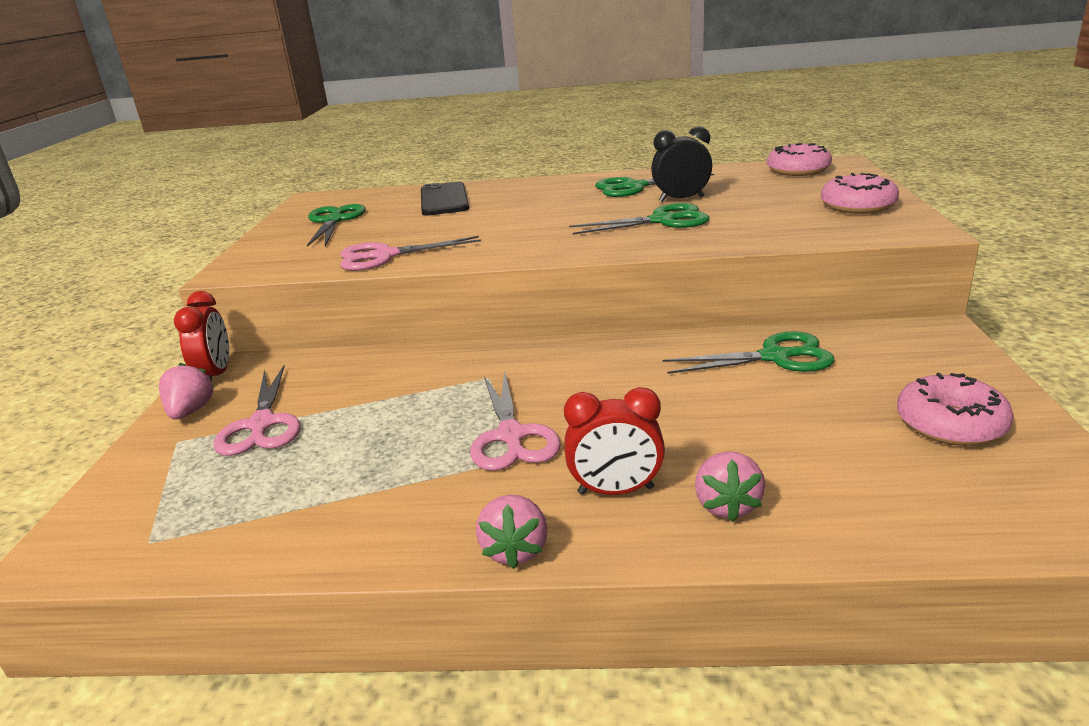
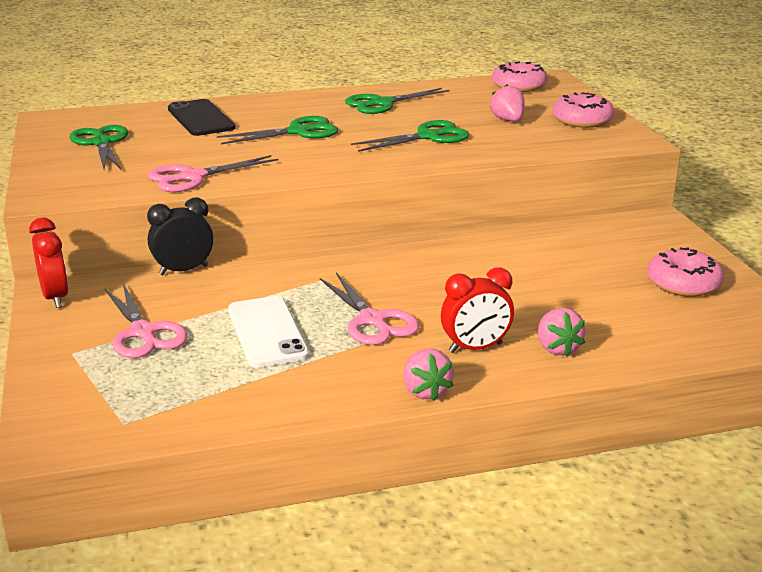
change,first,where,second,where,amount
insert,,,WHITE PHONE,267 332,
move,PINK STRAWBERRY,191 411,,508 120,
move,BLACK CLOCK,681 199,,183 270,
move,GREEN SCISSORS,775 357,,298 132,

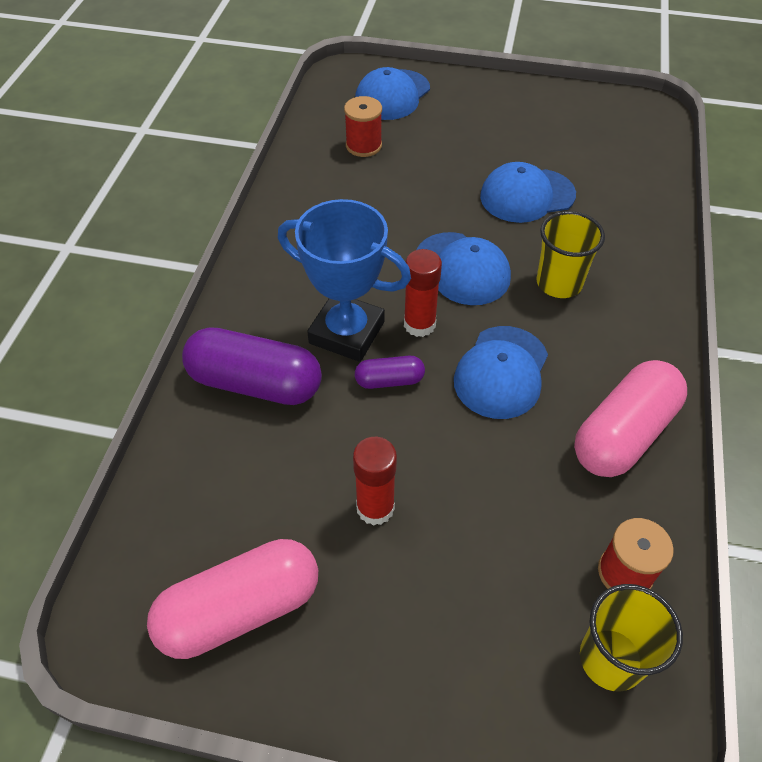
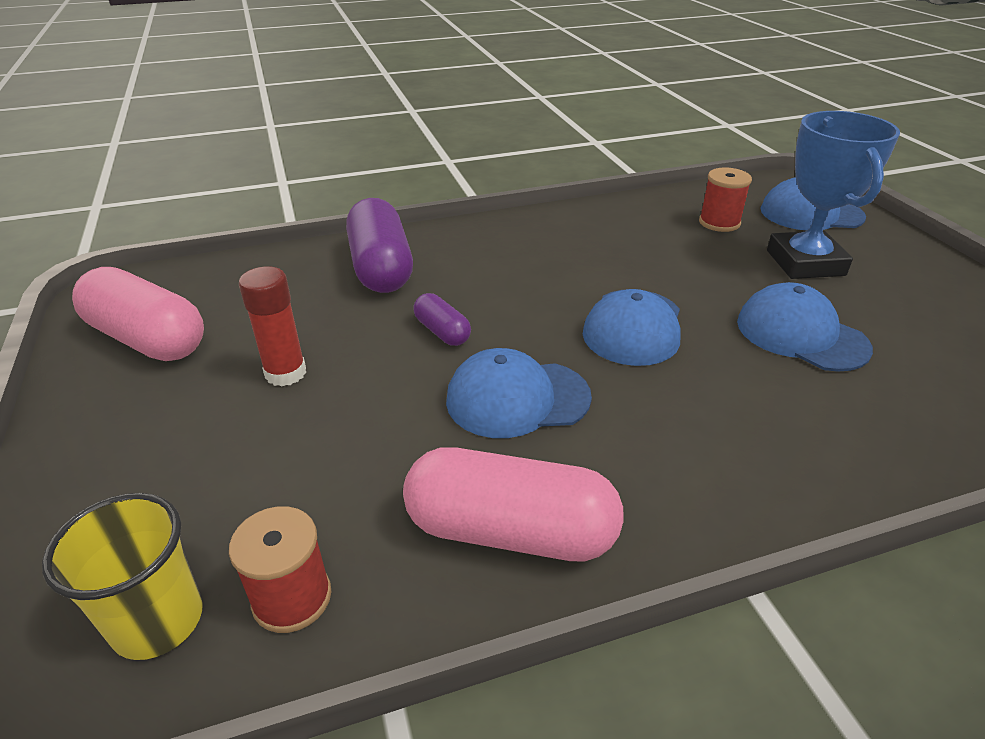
change,first,where,second,where,amount
delete,RED GLUE STICK,419 324,,,
delete,YELLOW CUP,559 283,,,
move,BLUE TROPHY,347 332,,805 263,

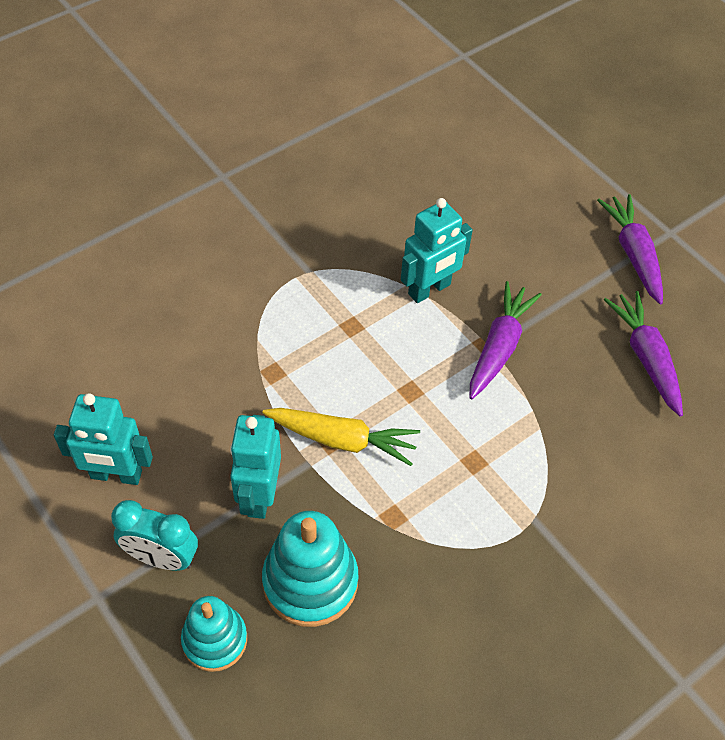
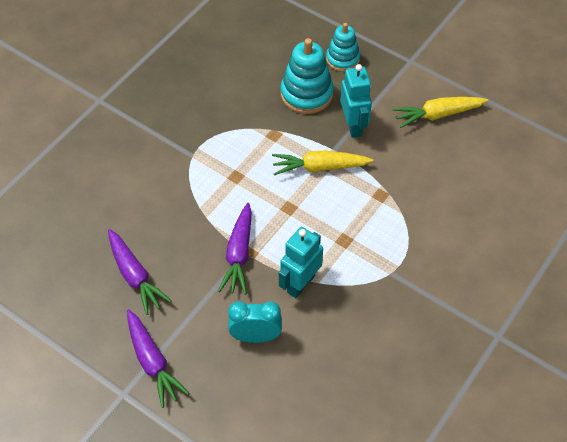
change,first,where,second,where,amount
move,TURQUOISE CLOCK,161 558,,255 336,
replace,TURQUOISE ROBOT,116 475,YELLOW CARROT,438 115,

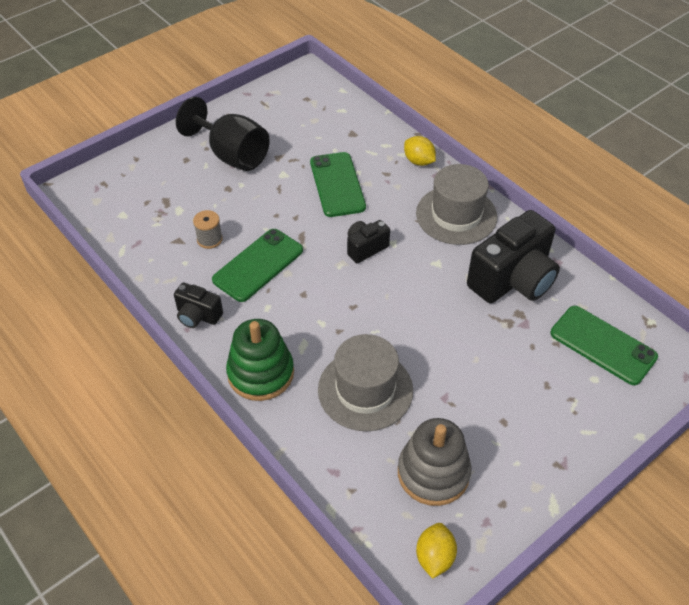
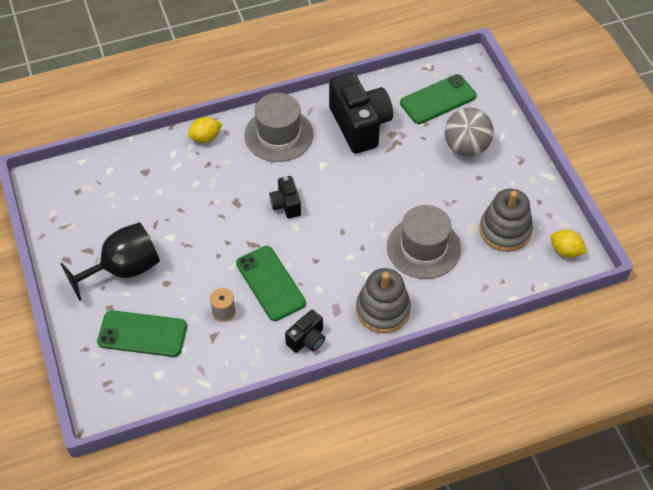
change,first,where,second,where,amount
insert,,,GREY BALL,466 147,
move,GREEN PHONE,337 184,,142 334,
recolor,GREEN STACKING TOY,260 373,GREY STACKING TOY,383 310,

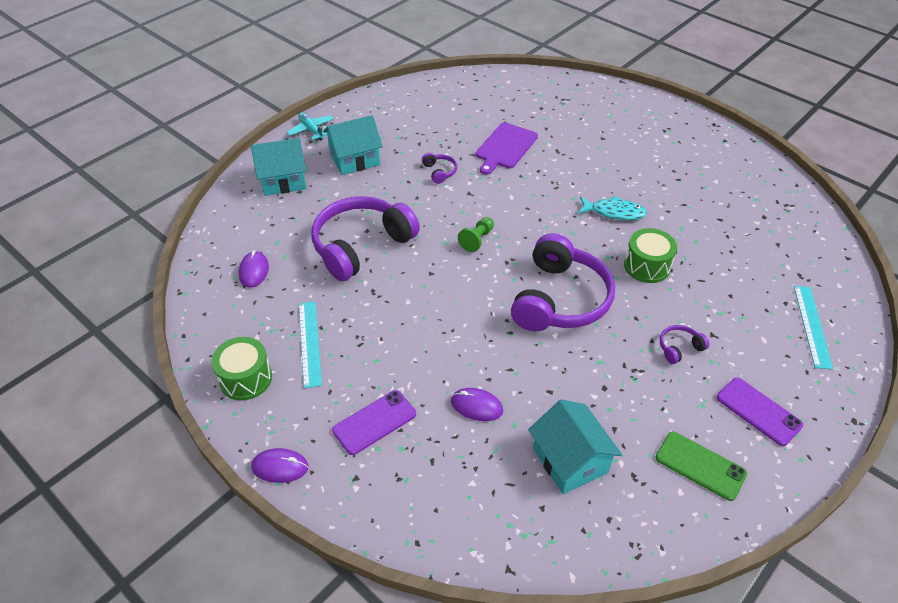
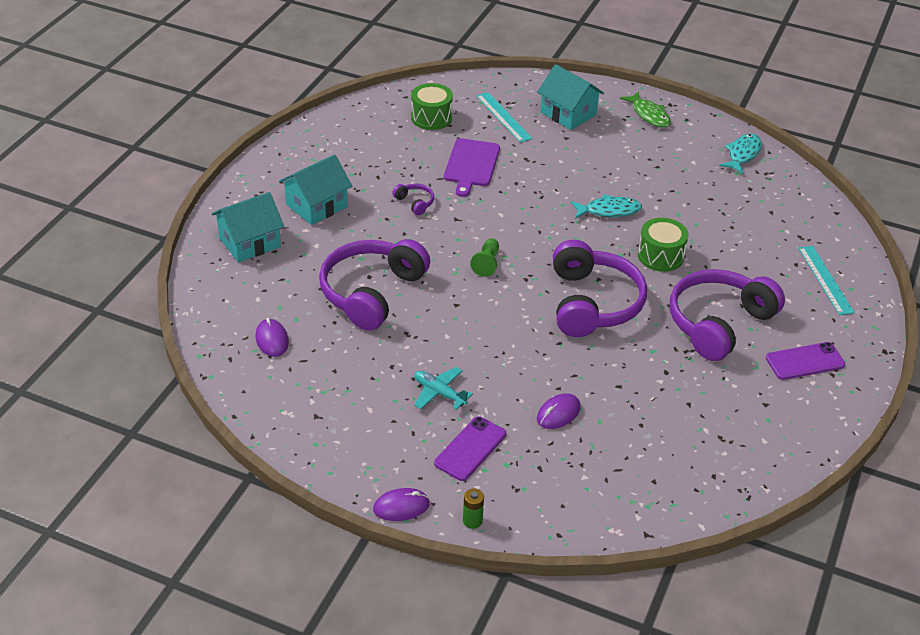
change,first,where,second,where,amount
delete,GREEN PHONE,700 466,,,
insert,,,GREEN BATTERY,472 521,
insert,,,GREEN FISH,649 115,
insert,,,TURQUOISE FISH,742 154,
move,GREEN DRUM,246 378,,431 118,
move,TURQUOISE PLANE,311 130,,439 393,
move,TURQUOISE RULER,310 343,,503 117,
move,TURQUOISE HOUSE,570 460,,568 114,
rotate,PURPLE MOUSE,476 406,,558 413,45 degrees counterclockwise
rotate,PURPLE PHONE,758 411,,805 361,45 degrees counterclockwise
resize,PURPLE HEADPHONES,679 348,,718 323,x2.50

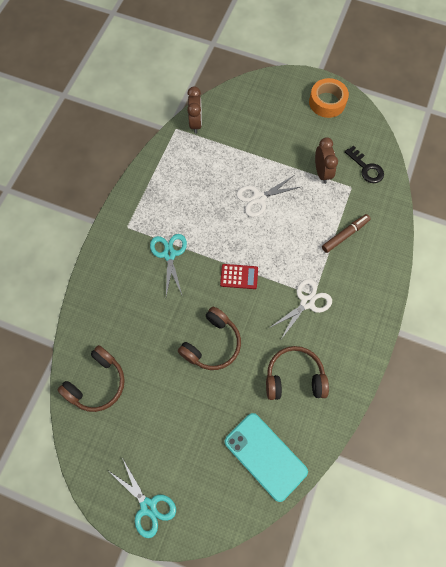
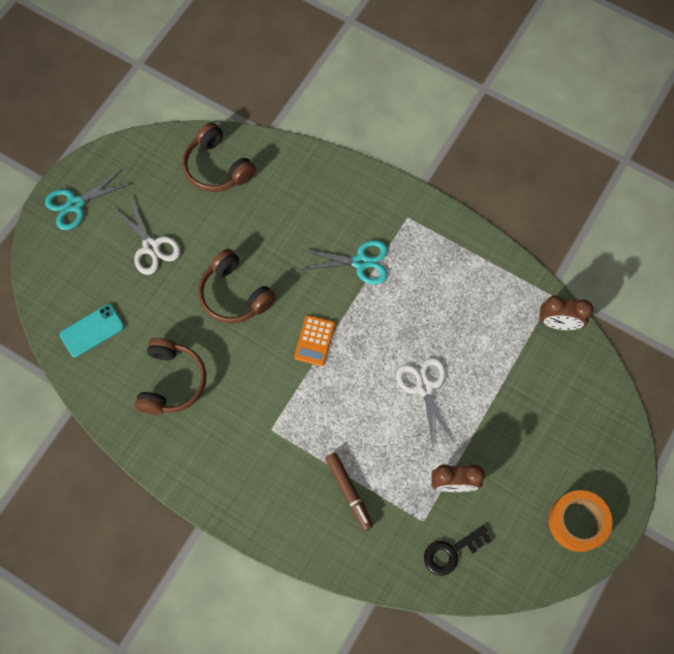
change,first,where,second,where,amount
move,WHITE SCISSORS,307 302,,151 247,
recolor,RED CALCULATOR,239 276,ORANGE CALCULATOR,314 341,
resize,TURQUOISE PHONE,265 456,,92 330,x0.63

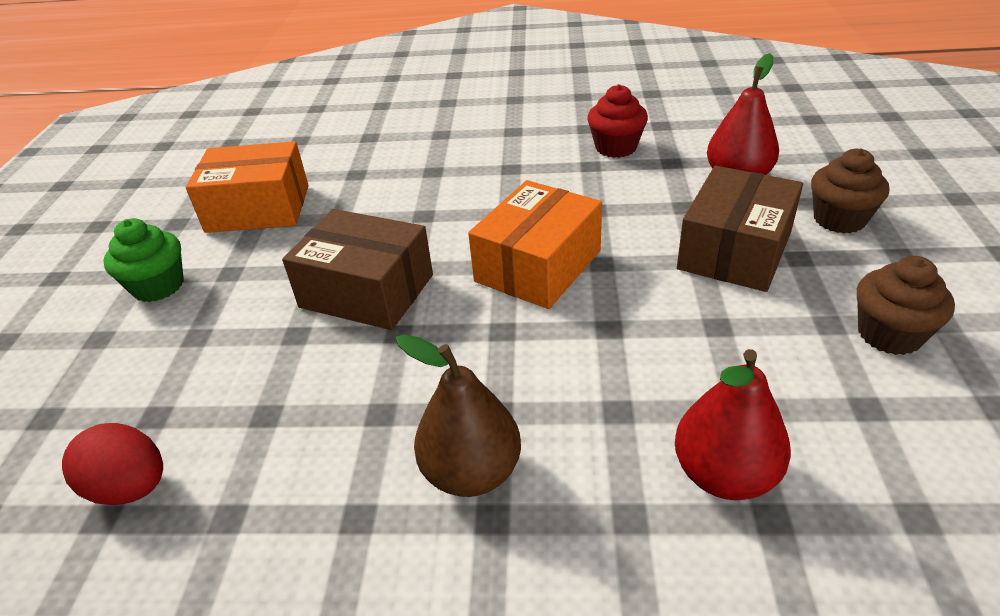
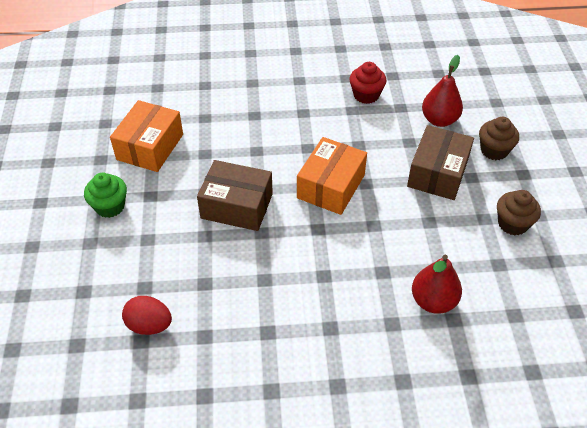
change,first,where,second,where,amount
delete,BROWN PEAR,471 472,,,
rotate,ORANGE BOX,258 208,,150 147,60 degrees counterclockwise

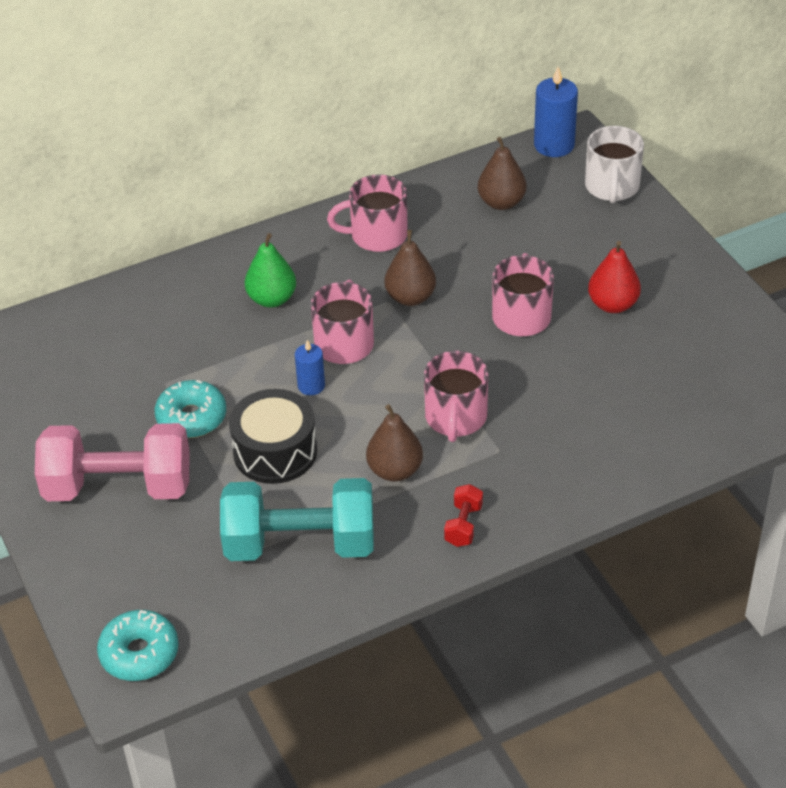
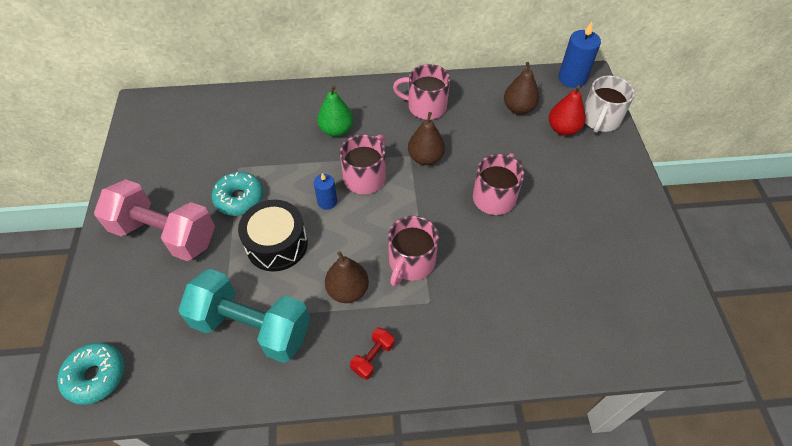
change,first,where,second,where,amount
move,RED PEAR,612 304,,562 129,

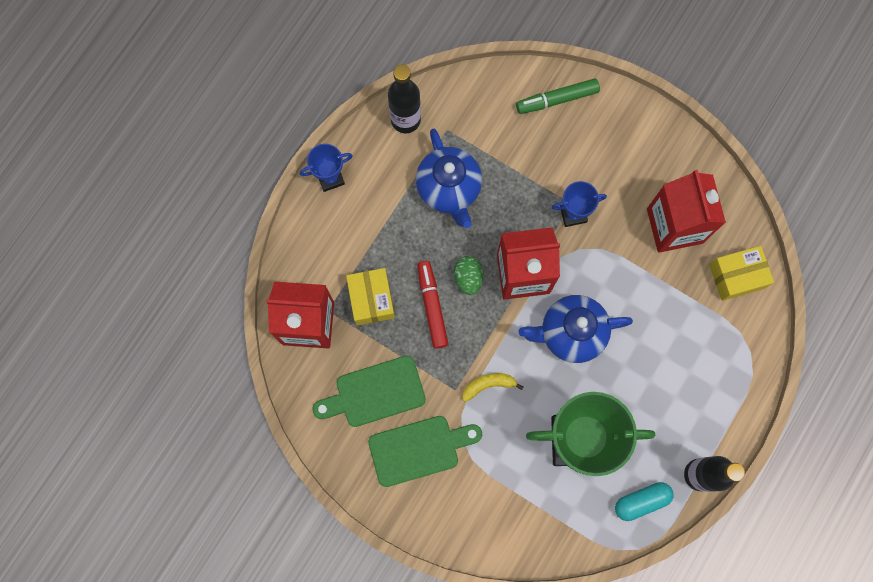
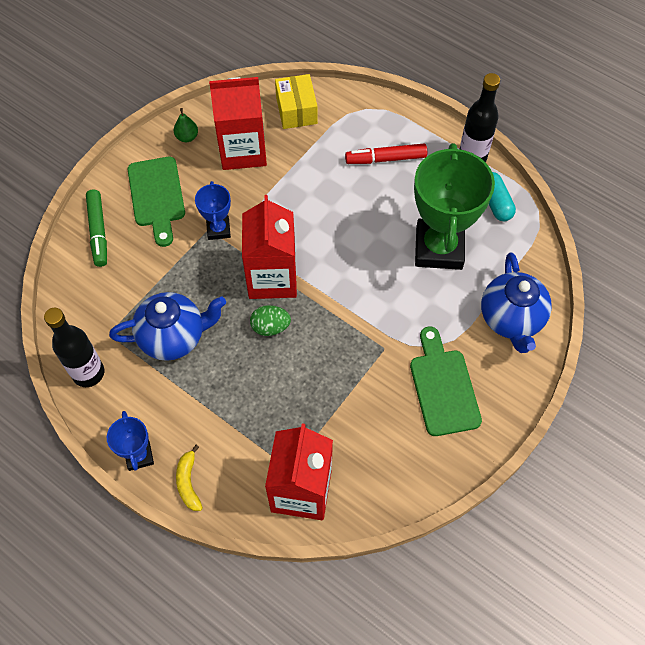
change,first,where,second,where,amount
delete,YELLOW BOX,371 299,,,
insert,,,GREEN PEAR,187 137,
move,GREEN CUTTING BOARD,375 393,,157 196,
move,RED MARKER,432 306,,386 159,
move,YELLOW BANANA,488 385,,188 482,
move,BLUE TEAPOT,571 333,,511 319,

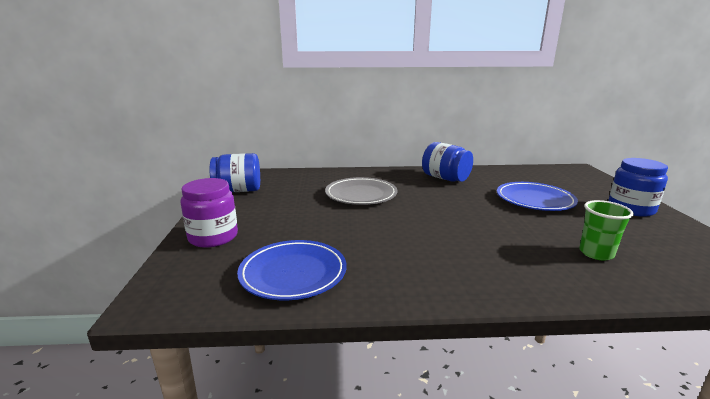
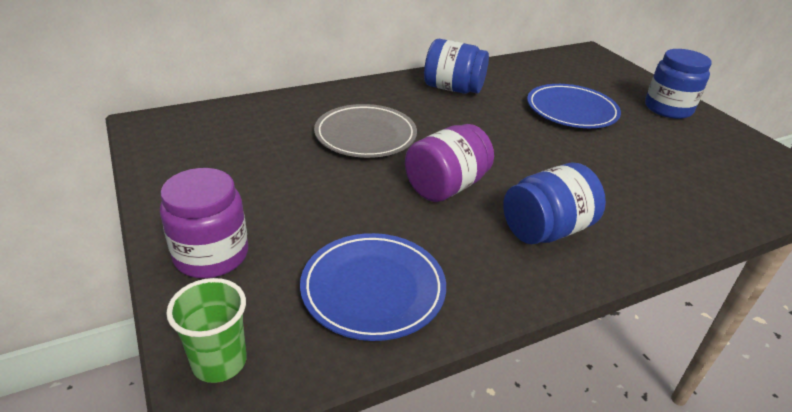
change,first,where,second,where,amount
insert,,,PURPLE JAR,446 186,
move,BLUE JAR,238 190,,546 230,
move,GREEN CUP,596 253,,219 362,

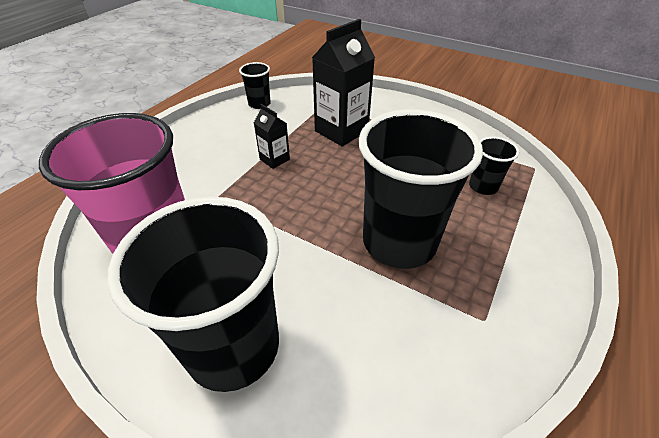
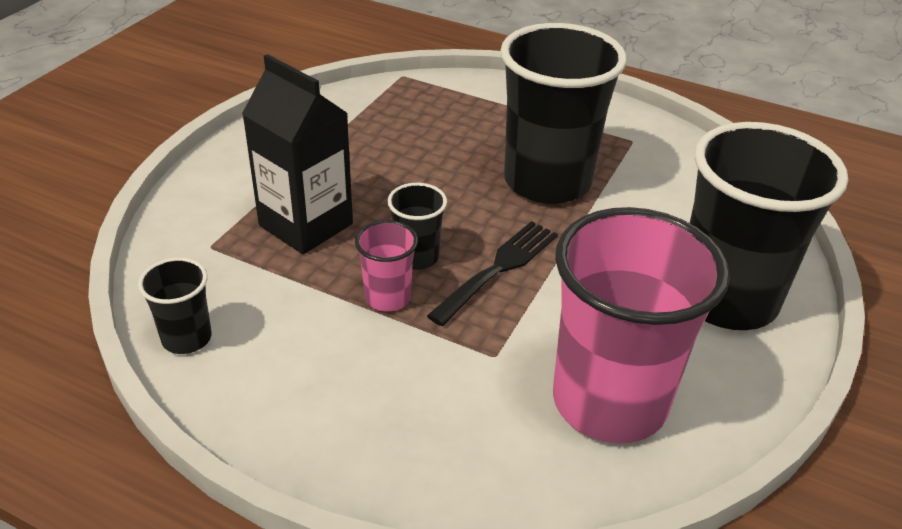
change,first,where,second,where,amount
insert,,,BLACK FORK,498 269,
move,BLACK CUP,483 186,,417 257,
replace,BLACK CARTON,274 159,PINK CUP,387 297,

